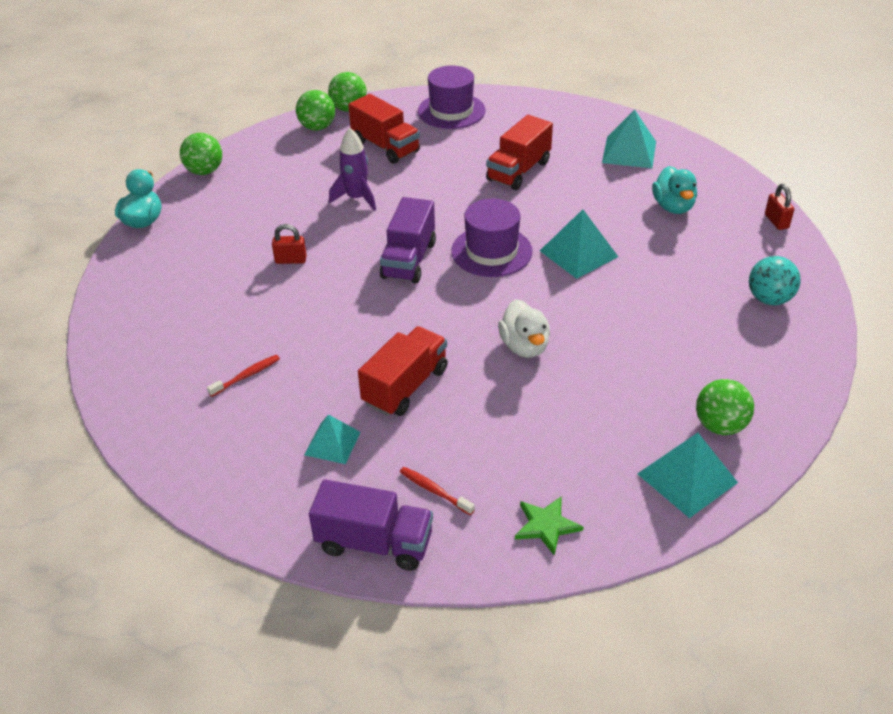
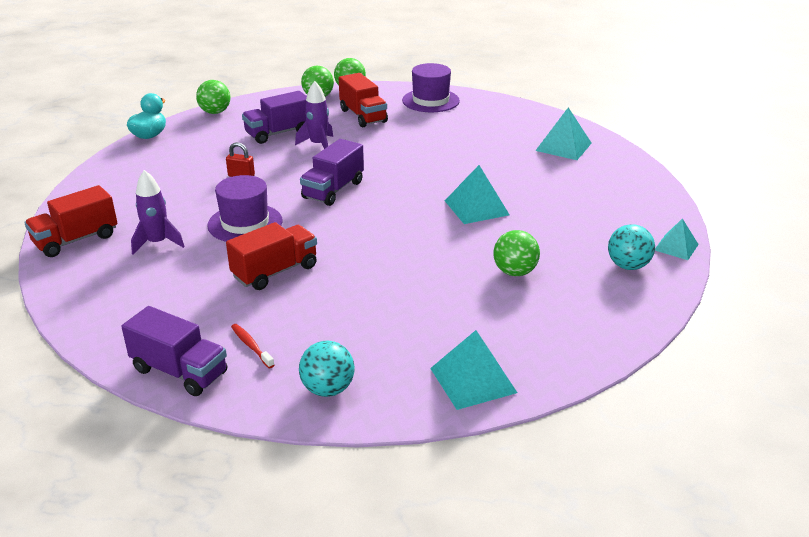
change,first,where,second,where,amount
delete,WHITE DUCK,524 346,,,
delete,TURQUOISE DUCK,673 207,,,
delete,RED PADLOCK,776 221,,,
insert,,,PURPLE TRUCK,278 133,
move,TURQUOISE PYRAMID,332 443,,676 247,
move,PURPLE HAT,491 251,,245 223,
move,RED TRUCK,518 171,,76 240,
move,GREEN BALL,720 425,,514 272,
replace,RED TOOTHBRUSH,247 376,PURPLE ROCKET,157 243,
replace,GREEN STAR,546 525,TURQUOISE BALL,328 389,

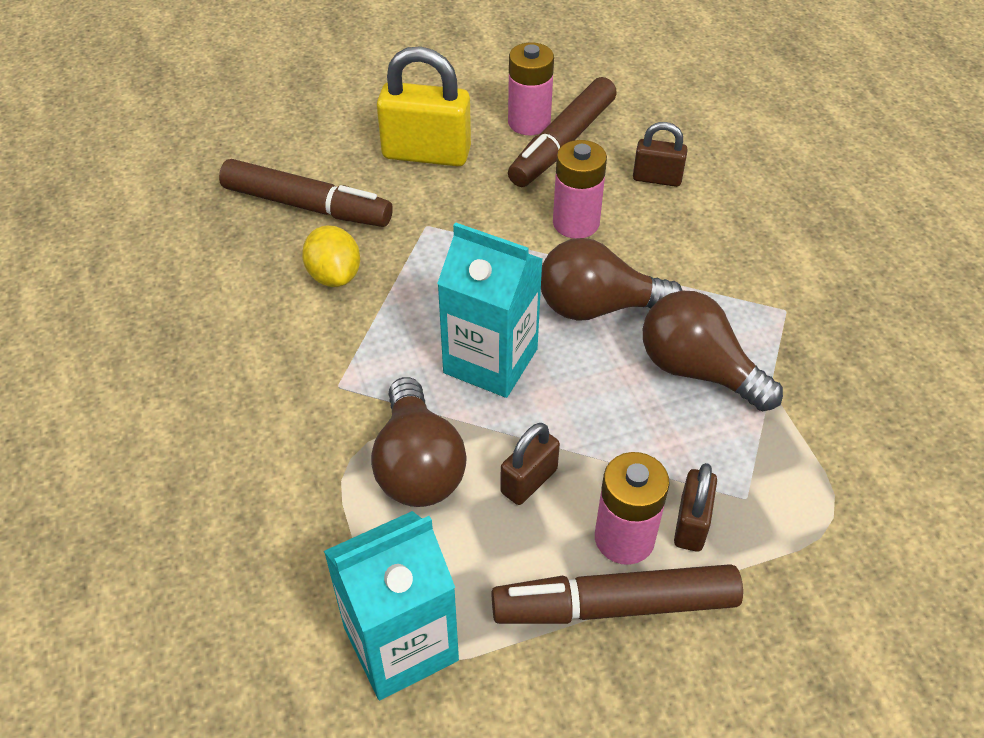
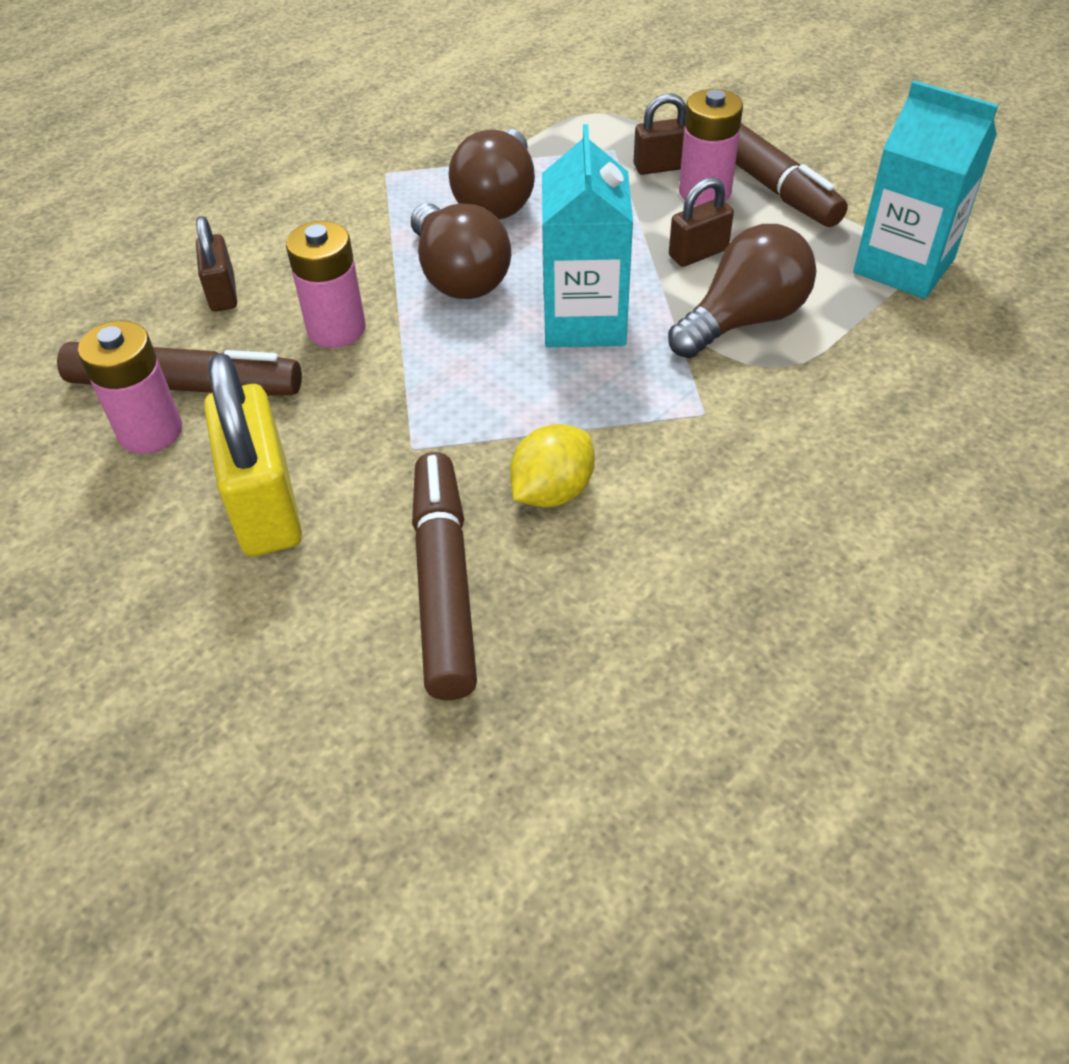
change,first,where,second,where,amount
rotate,BROWN PADLOCK,529 481,,698 253,45 degrees counterclockwise

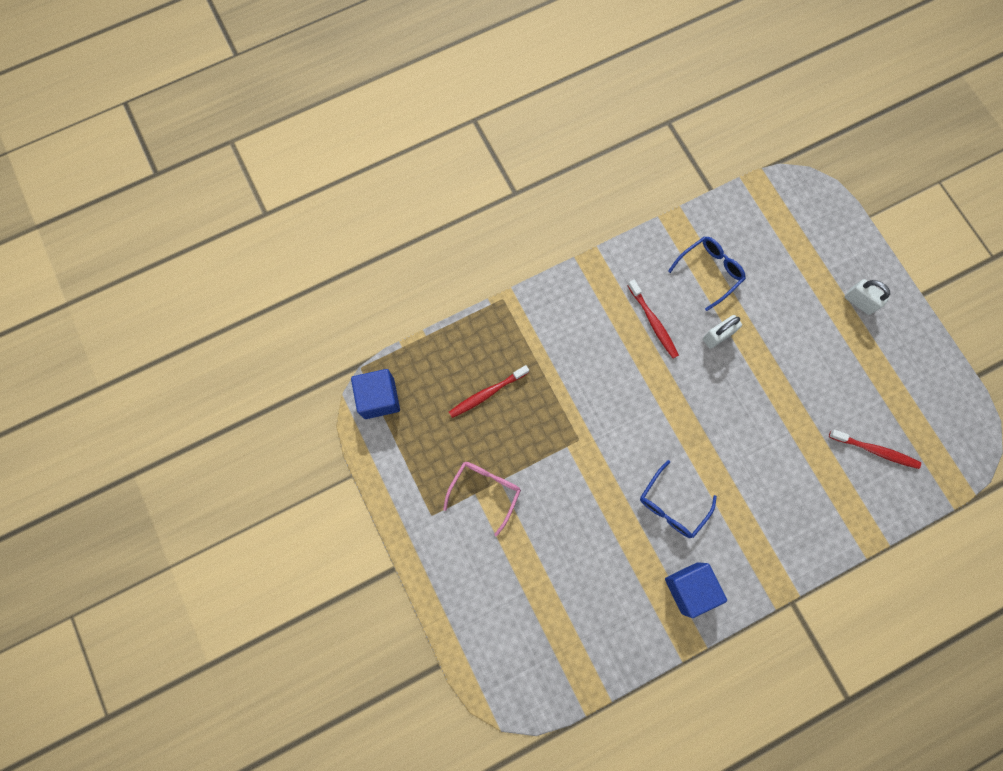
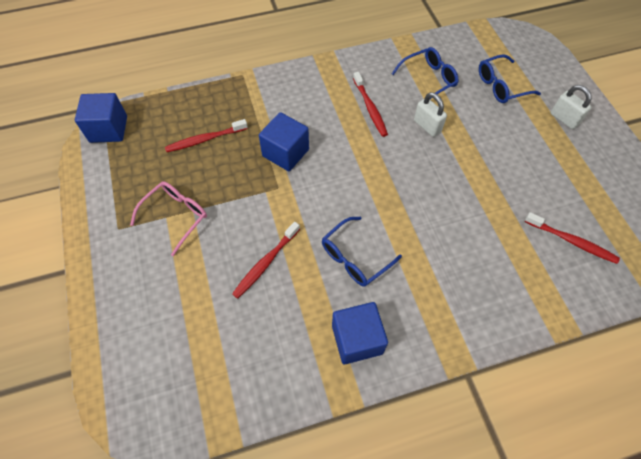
change,first,where,second,where,amount
insert,,,RED TOOTHBRUSH,266 263,
insert,,,BLUE CUBE,285 153,
insert,,,BLUE GLASSES,501 86,
rotate,WHITE PADLOCK,717 336,,427 126,75 degrees clockwise

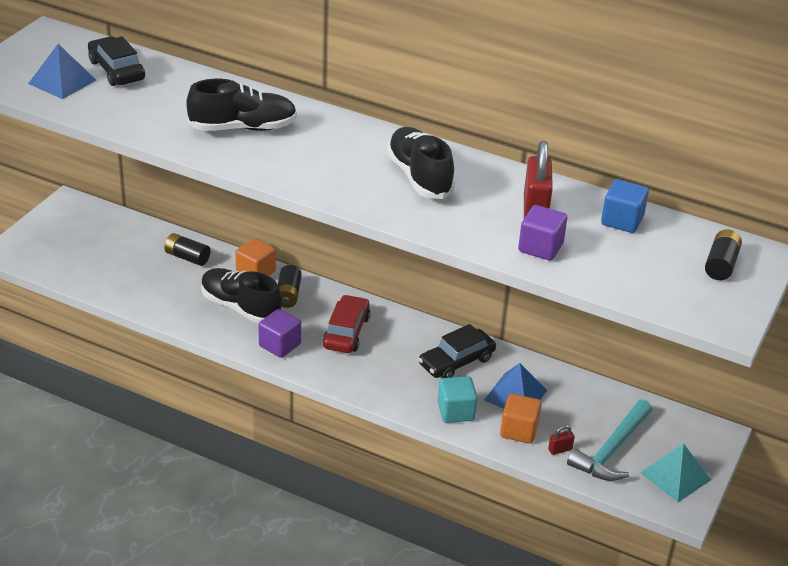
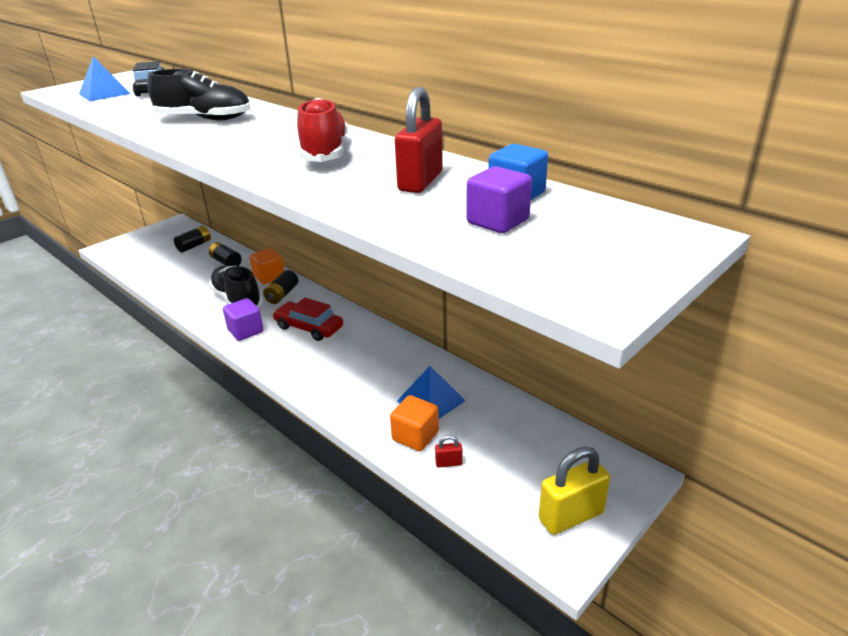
change,first,where,second,where,amount
delete,BLACK CAR,456 361,,,
delete,TURQUOISE CUBE,456 411,,,
delete,TURQUOISE HAMMER,612 450,,,
move,PURPLE CUBE,540 247,,497 221,
move,BLACK BATTERY,721 265,,194 246,
replace,TURQUOISE PYRAMID,675 476,YELLOW PADLOCK,570 516,
recolor,BLACK SHOE,419 177,RED SHOE,325 153,
rotate,RED CAR,346 332,,309 327,90 degrees counterclockwise

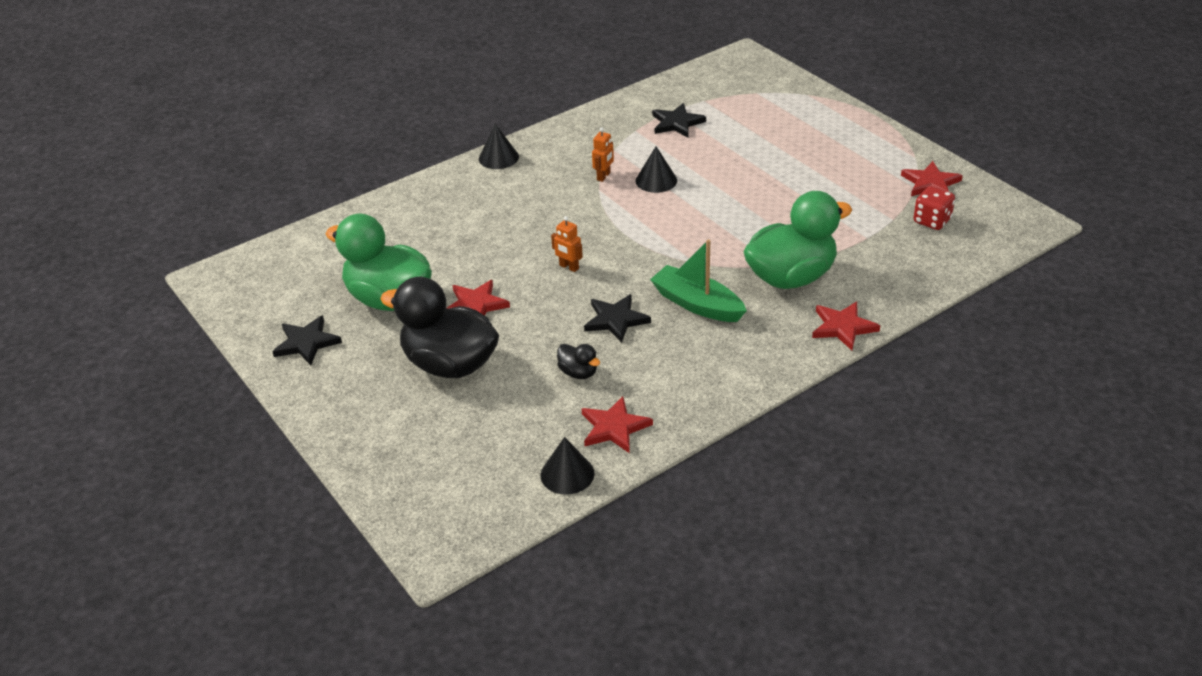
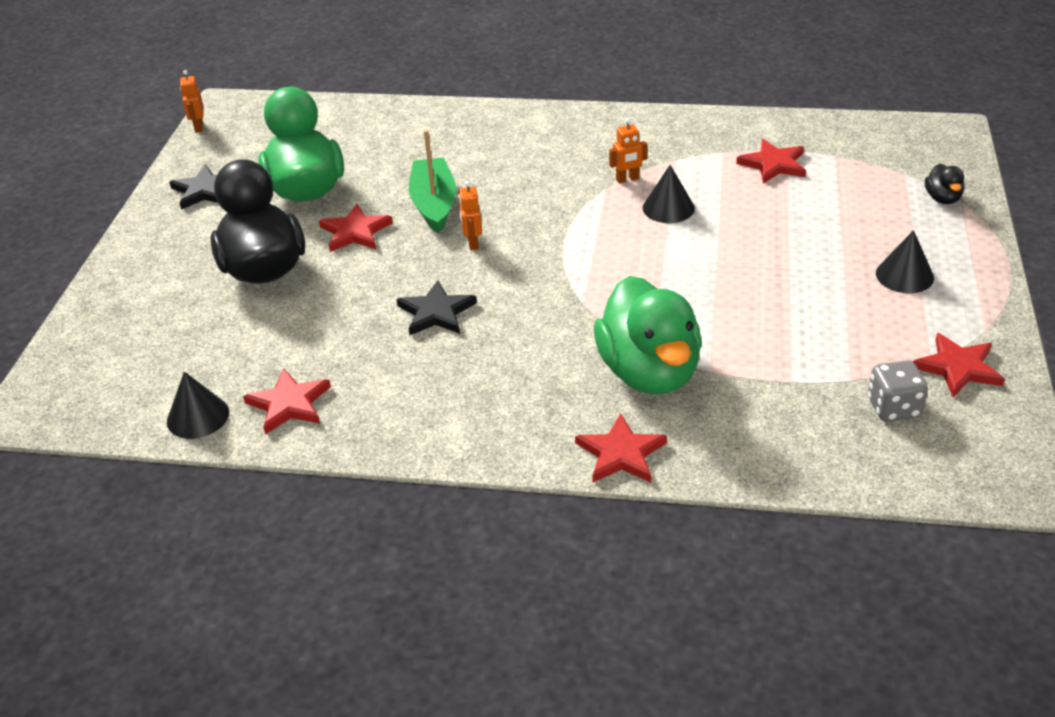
change,first,where,second,where,amount
insert,,,ORANGE ROBOT,198 127,
move,BLACK CONE,498 157,,904 275,
move,BLACK DUCK,578 373,,942 198,
move,GREEN BOAT,697 304,,434 204,
recolor,BLACK STAR,676 123,RED STAR,773 164,
recolor,RED DICE,932 221,GREY DICE,893 408,
rotate,GREEN DUCK,791 277,,649 372,60 degrees clockwise

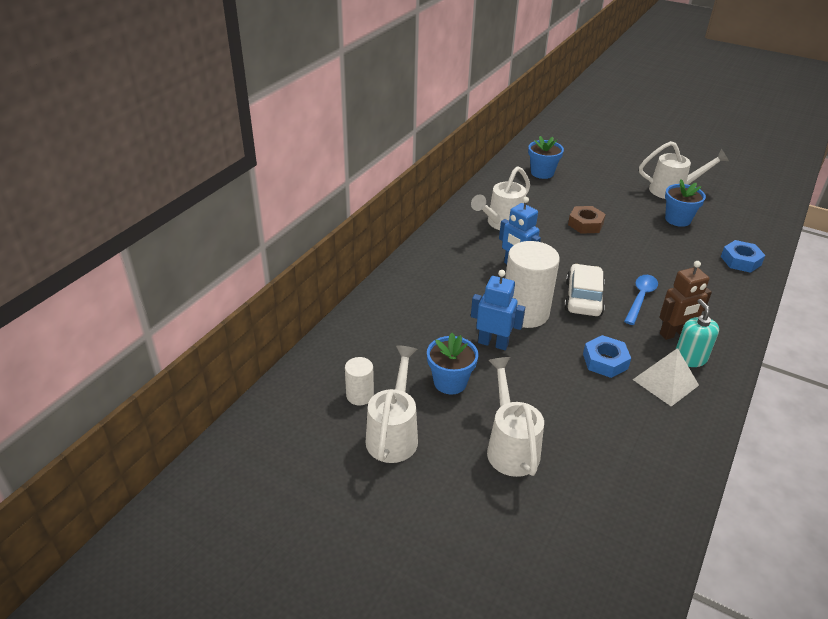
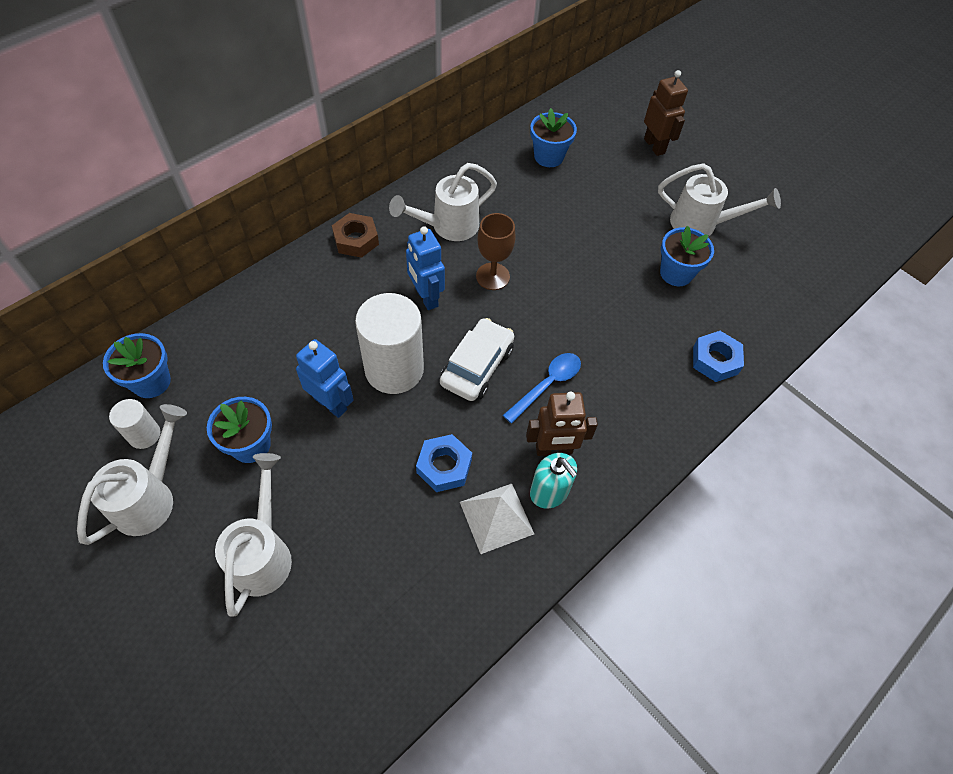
change,first,where,second,where,amount
insert,,,BLUE FLOWER POT,151 382,
insert,,,BROWN GOBLET,492 276,
insert,,,BROWN ROBOT,654 146,
move,BROWN NUT,585 224,,356 240,
rotate,TURQUOISE SOAP DISPENSER,690 358,,549 491,135 degrees clockwise

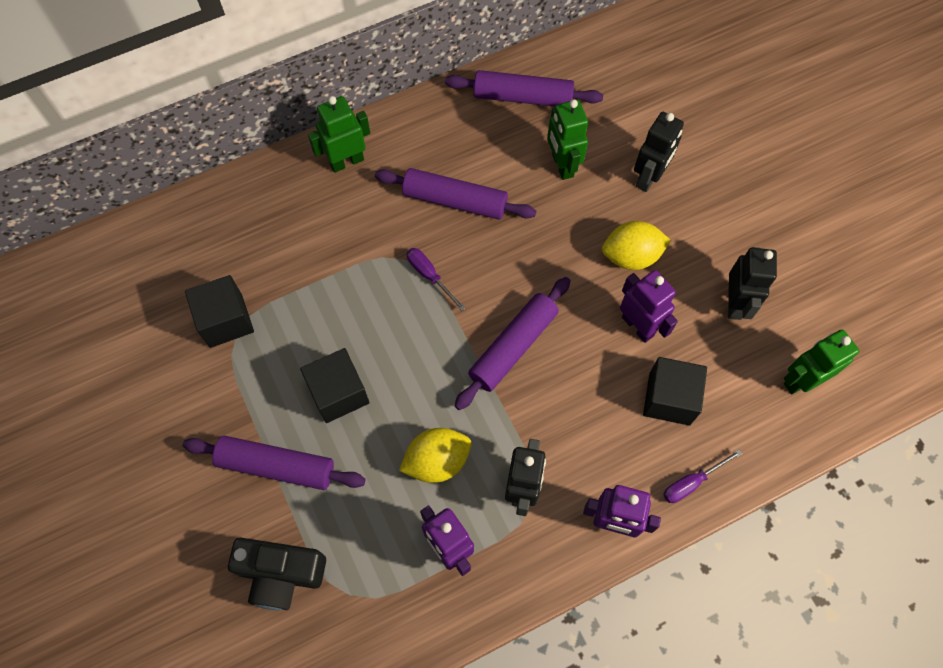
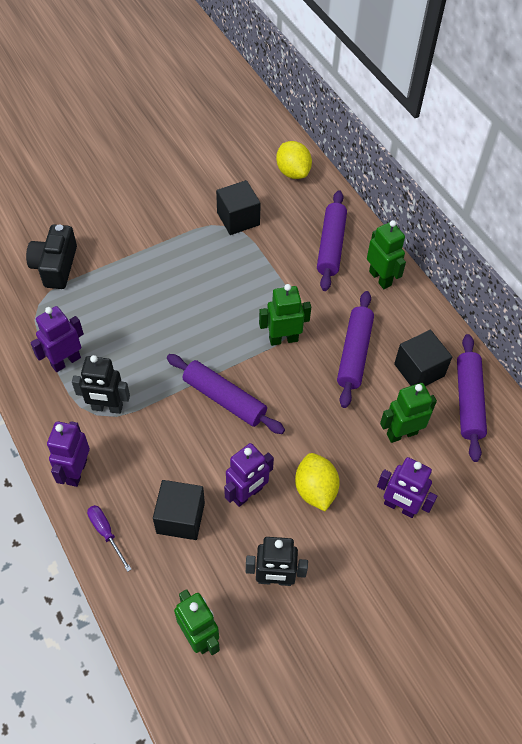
change,first,where,second,where,amount
move,PURPLE ROLLING PIN,277 466,,331 246,
move,BLACK CUBE,338 393,,419 370,
move,YELLOW LEMON,437 461,,293 172,
replace,PURPLE SCREWDRIVER,429 276,GREEN ROBOT,283 339,
recolor,BLACK ROBOT,649 177,PURPLE ROBOT,400 507,

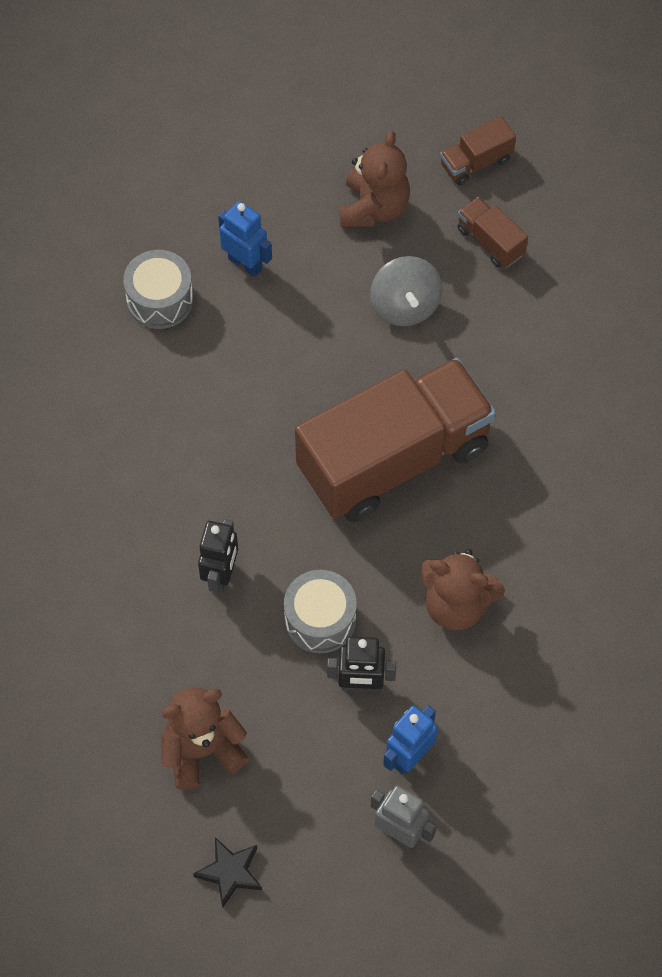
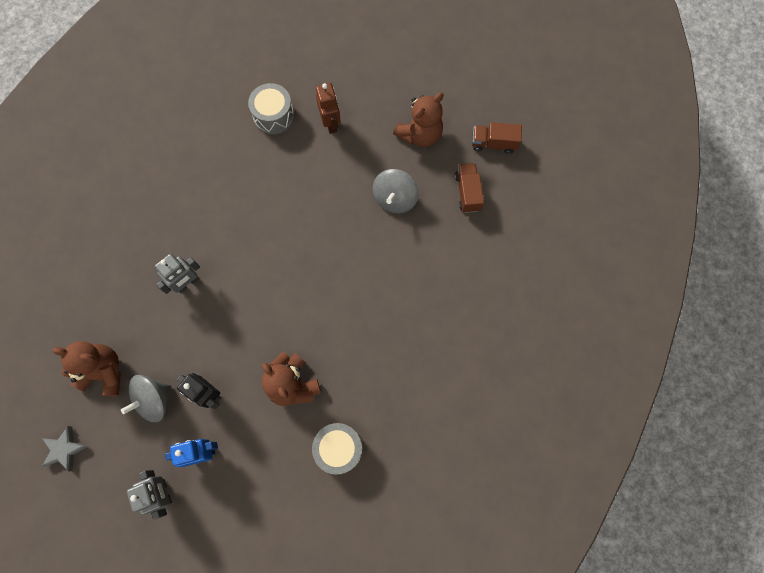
change,first,where,second,where,amount
delete,BROWN TRUCK,393 459,,,
insert,,,GREY SPINNING TOP,154 400,
move,GREY DRUM,320 619,,338 448,
recolor,BLACK STAR,230 872,GREY STAR,65 449,
recolor,BLACK ROBOT,221 575,GREY ROBOT,188 283,
recolor,BLUE ROBOT,245 263,BROWN ROBOT,331 123,

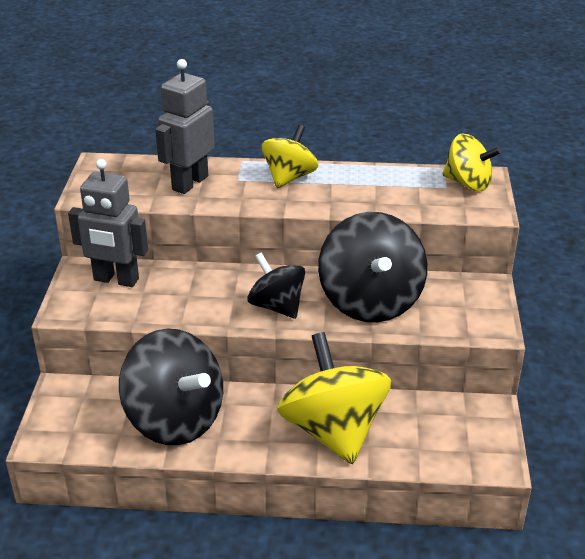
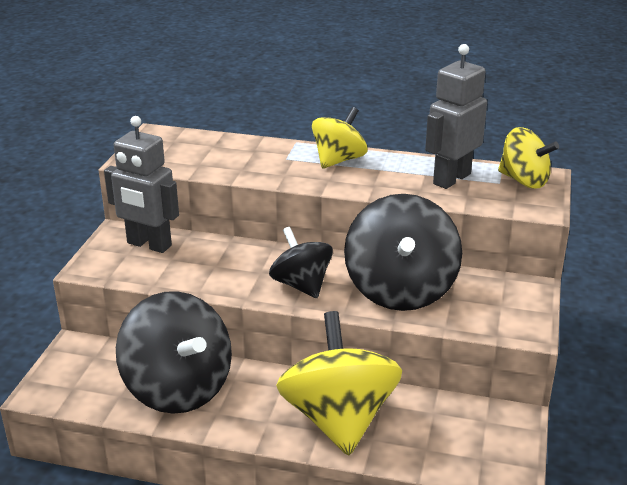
change,first,where,second,where,amount
move,GREY ROBOT,189 183,,451 179,

